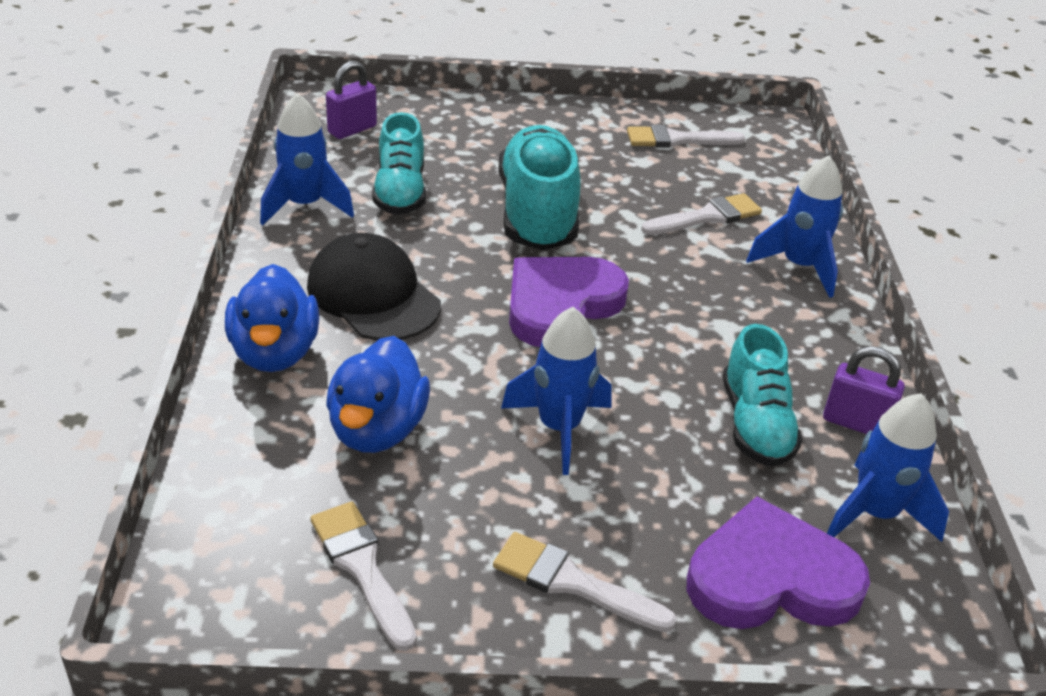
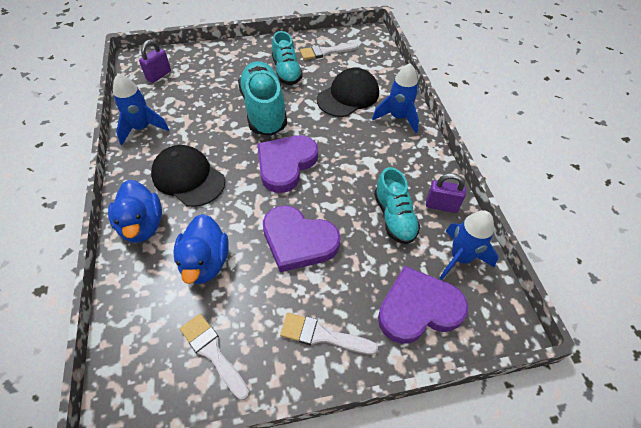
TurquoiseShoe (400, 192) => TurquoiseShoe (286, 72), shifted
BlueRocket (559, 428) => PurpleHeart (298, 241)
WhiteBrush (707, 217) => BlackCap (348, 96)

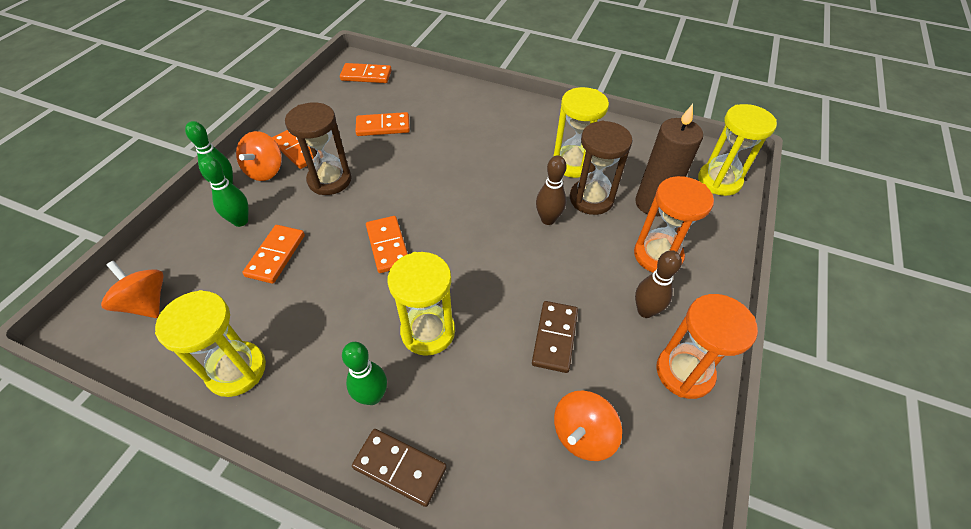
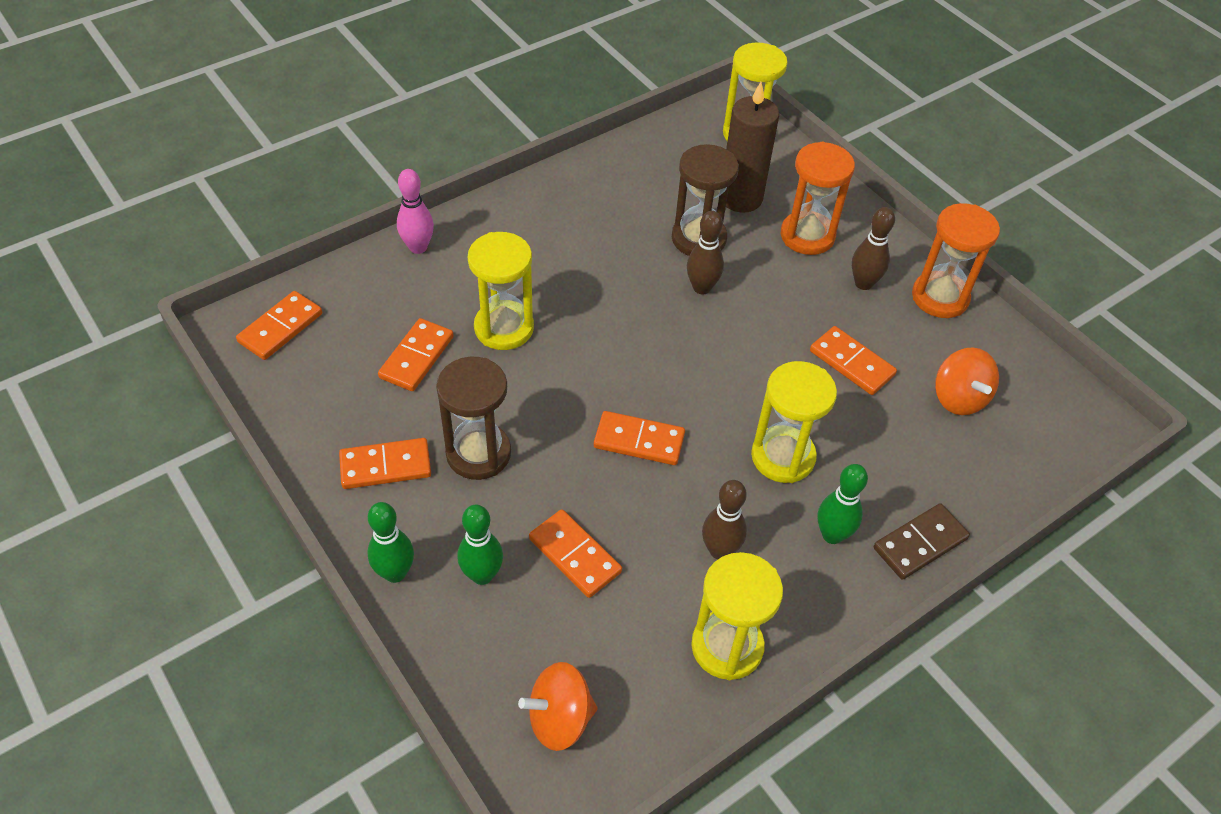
OrangeSpinningTop (265, 171) => nothing
BrownDomino (555, 337) => OrangeDomino (852, 363)
YellowHourglass (573, 163) => YellowHourglass (504, 328), shifted
nothing => PinkBowlingPin (418, 247)
nothing => BrownBowlingPin (719, 550)

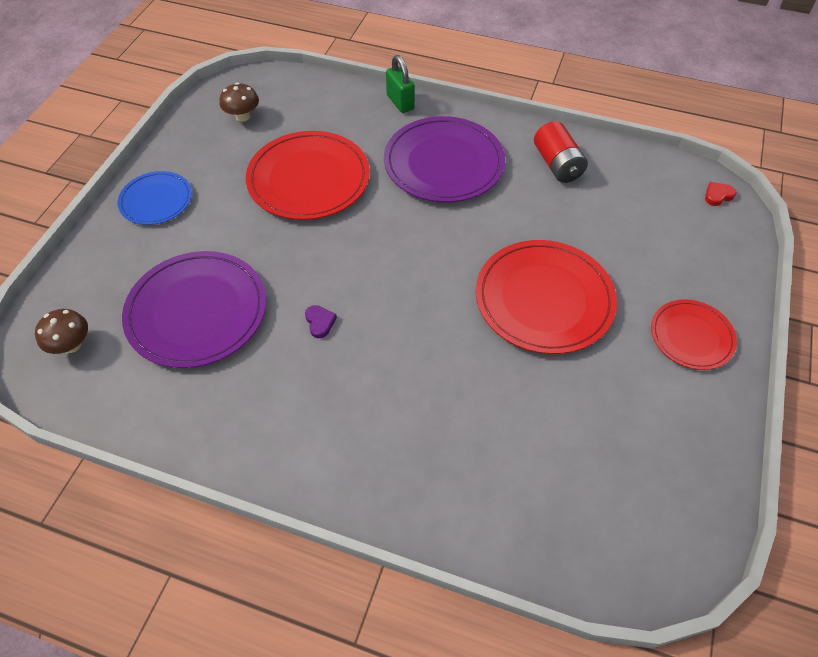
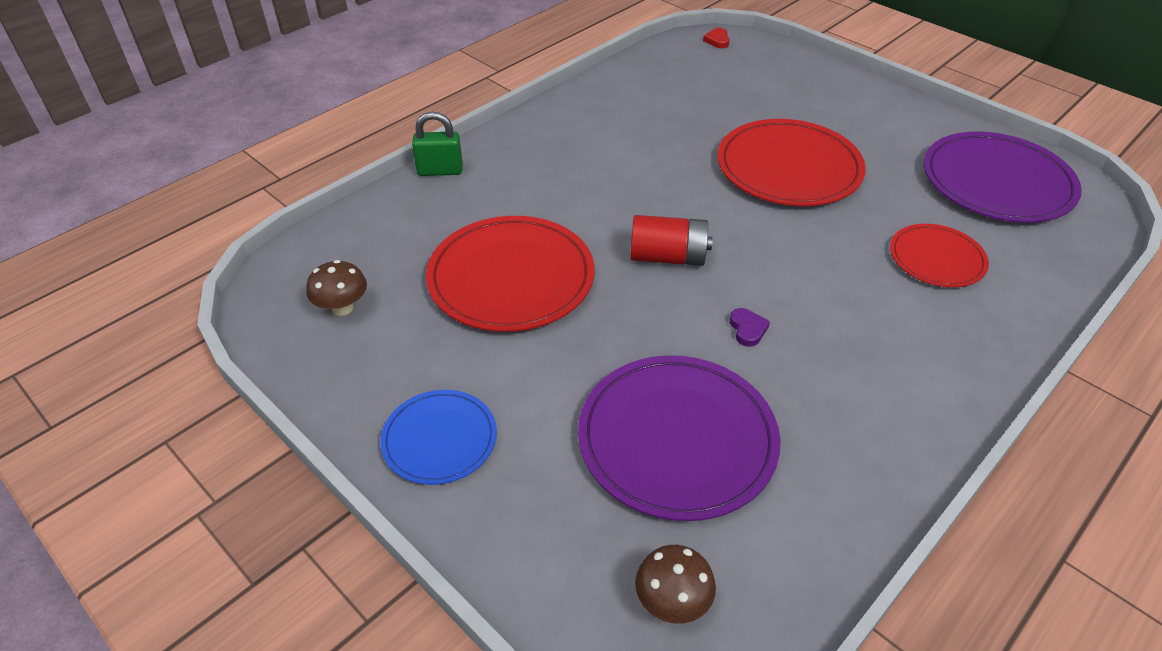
PurpleHeart (320, 322) => PurpleHeart (747, 329), 75 degrees clockwise
PurplePlate (444, 163) => PurplePlate (997, 182), shifted
RedBattery (557, 164) => RedBattery (668, 257), shifted
RedPlate (691, 336) => RedPlate (936, 259), shifted

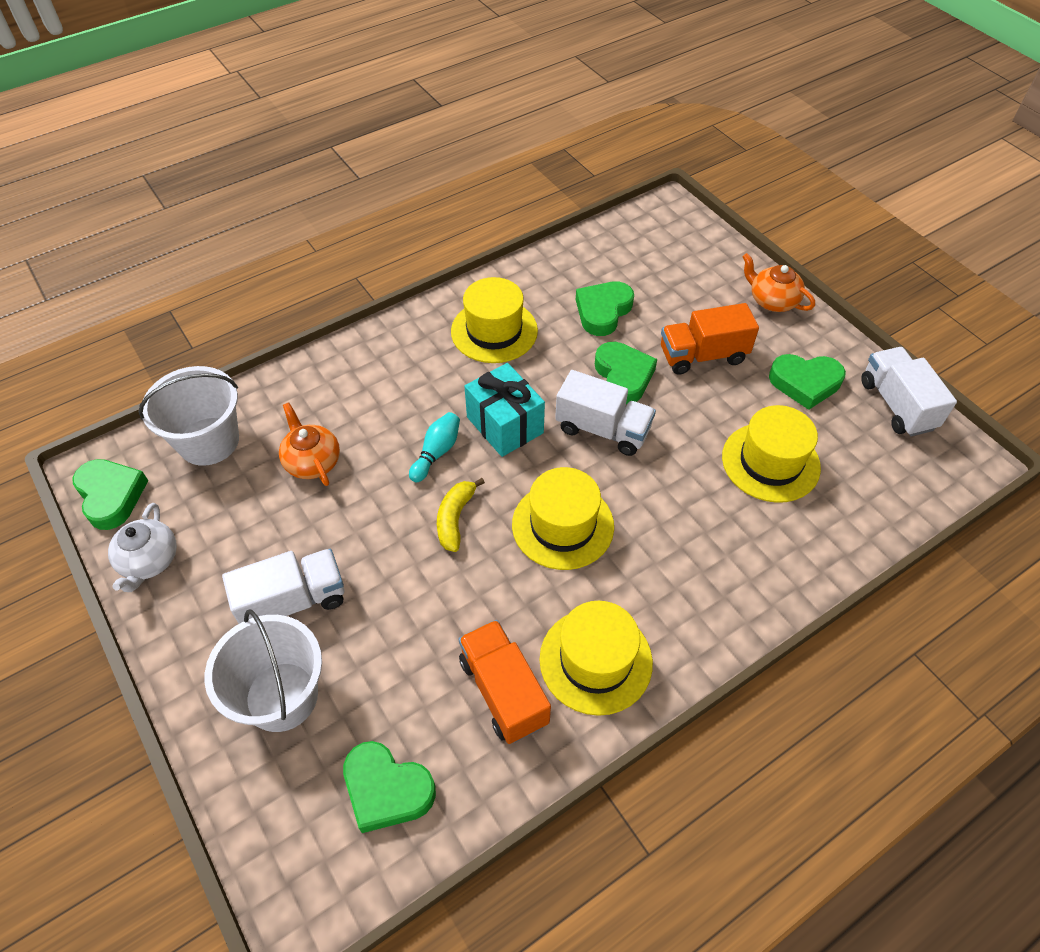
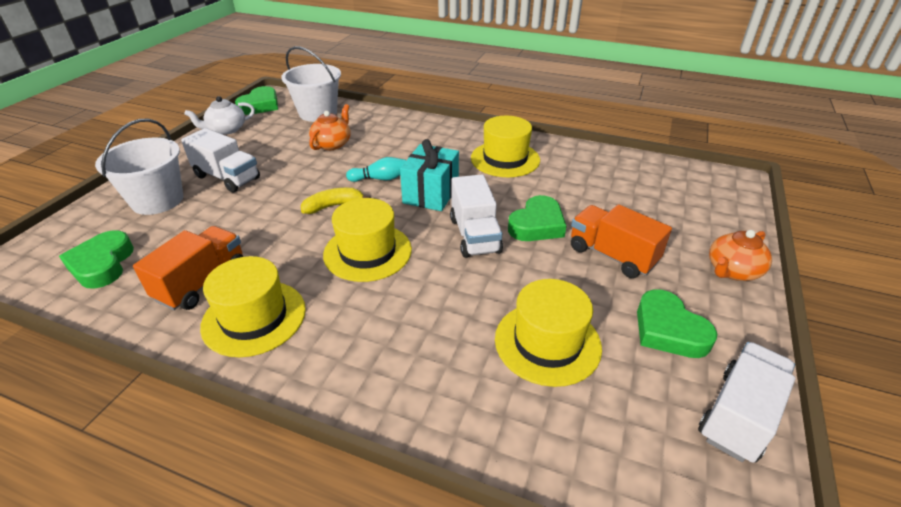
GreenHeart (603, 311) => nothing
OrangeTeapot (772, 300) => OrangeTeapot (732, 271), 135 degrees counterclockwise

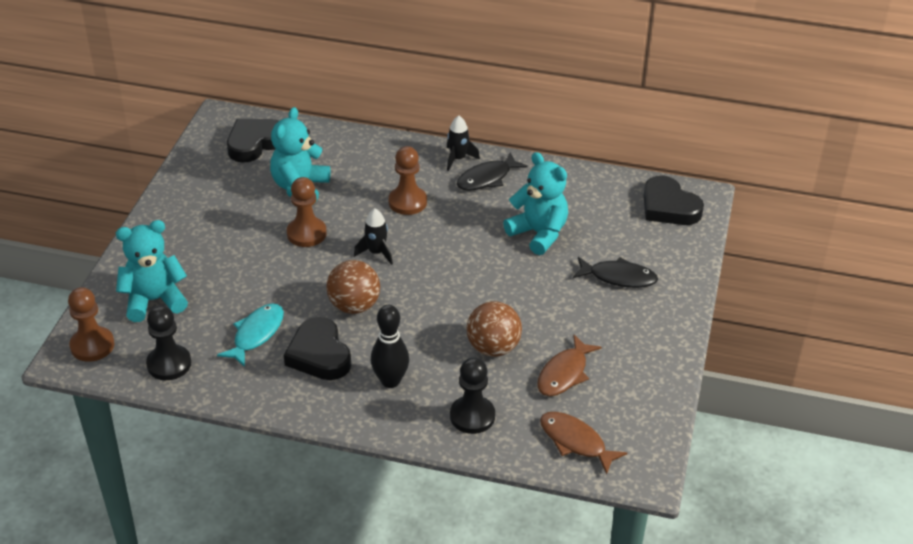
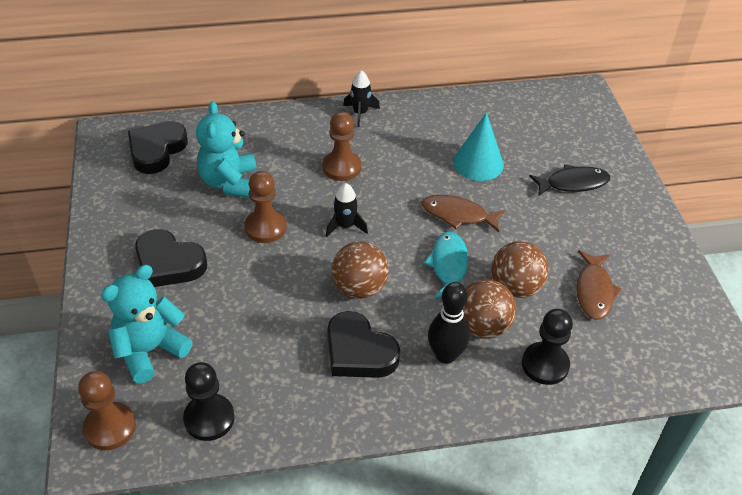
TurquoiseFish (256, 334) => TurquoiseFish (448, 266), shifted
BlackFish (487, 178) => nothing
TurquoiseTeddyBear (538, 233) => TurquoiseCone (478, 163)
BrownFish (575, 442) => BrownFish (458, 215), shifted
BlackHeart (669, 207) => BlackHeart (169, 263), shifted
nothing => BrownBall (483, 326)

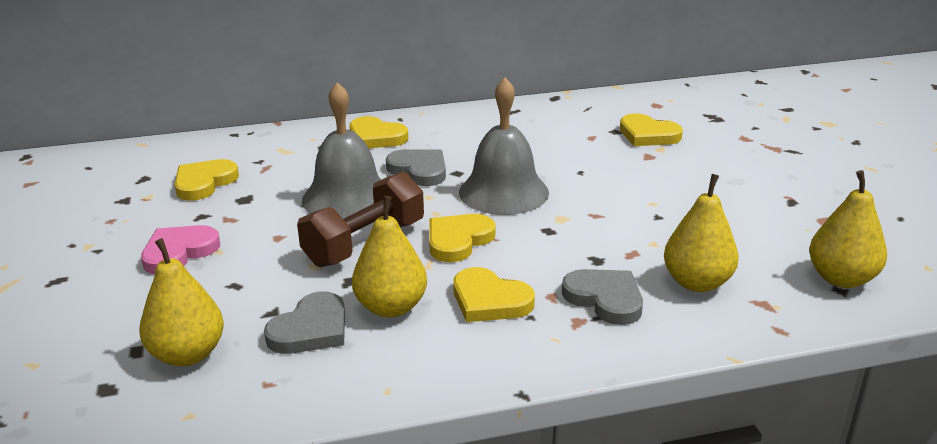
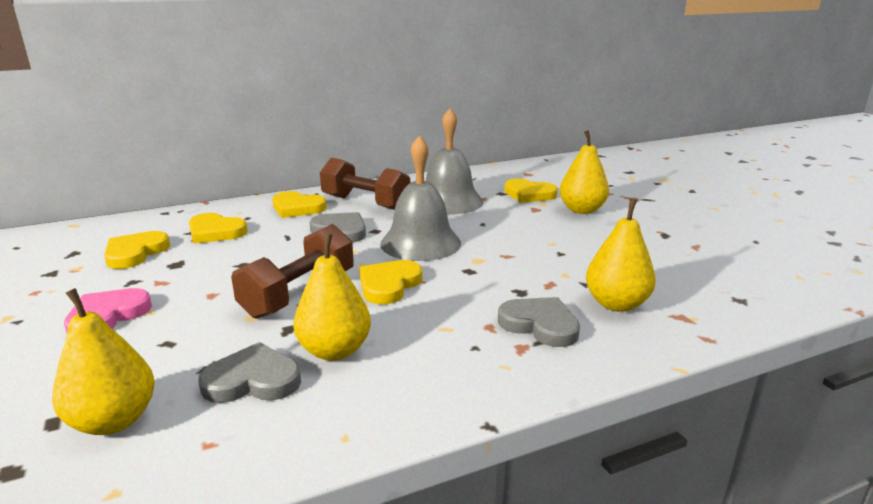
GreyHeart (311, 329) => GreyHeart (253, 380), 120 degrees counterclockwise
GreyBell (347, 197) => GreyBell (448, 201), shifted
YellowHeart (489, 300) => YellowHeart (215, 232), shifted
YellowPear (841, 279) => YellowPear (582, 210), shifted
nothing => BrownDumbbell (365, 203)

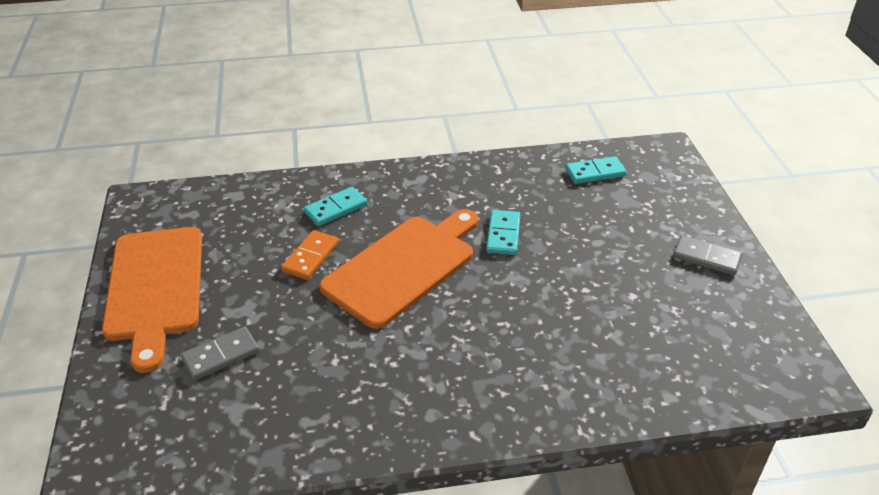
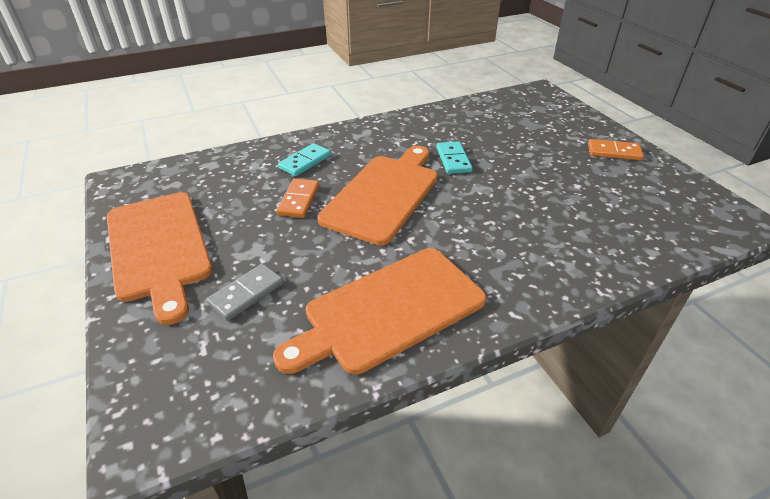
TurquoiseDomino (595, 172) => nothing
GreyDomino (706, 258) => OrangeDomino (614, 152)
nothing => OrangeCuttingBoard (389, 310)

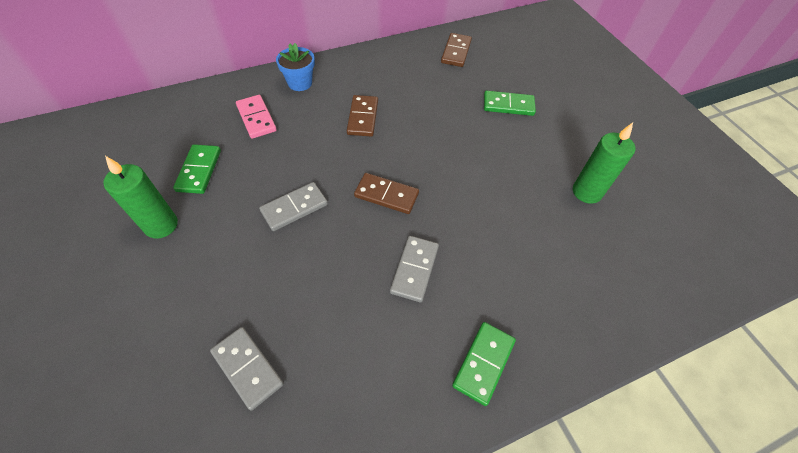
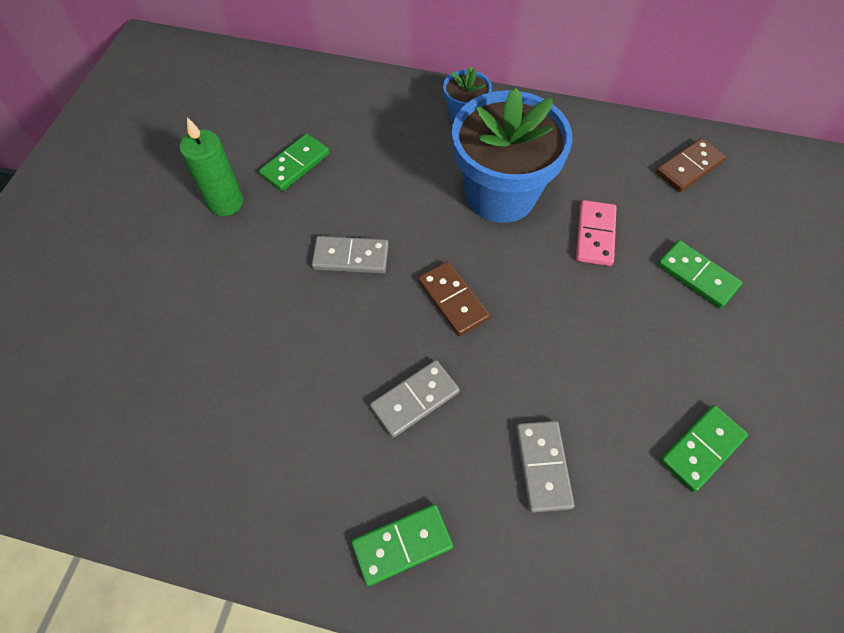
GreyDomino (248, 368) => GreyDomino (543, 466), shifted
PinkDomino (256, 118) => PinkDomino (595, 235), shifted
BrownDomino (363, 117) => BlueFlowerPot (500, 194)
GreenCandle (586, 192) => GreenDomino (701, 448)

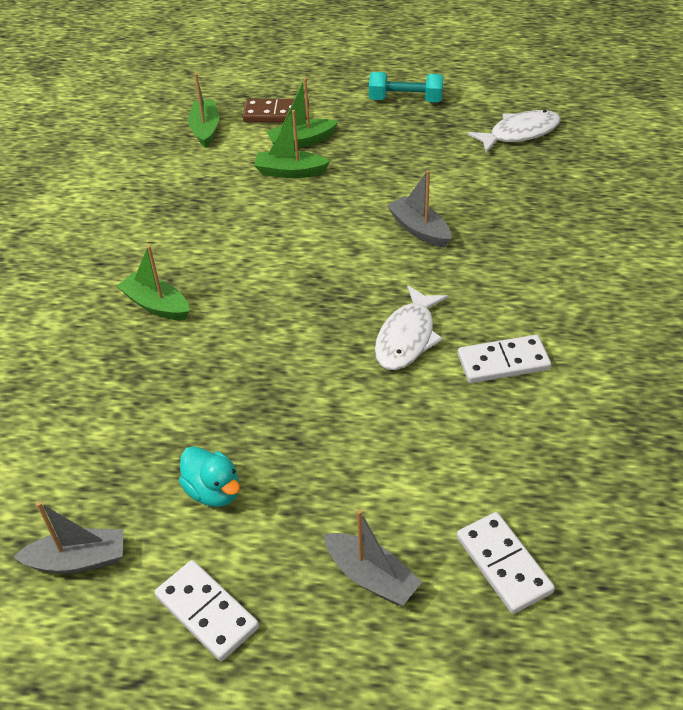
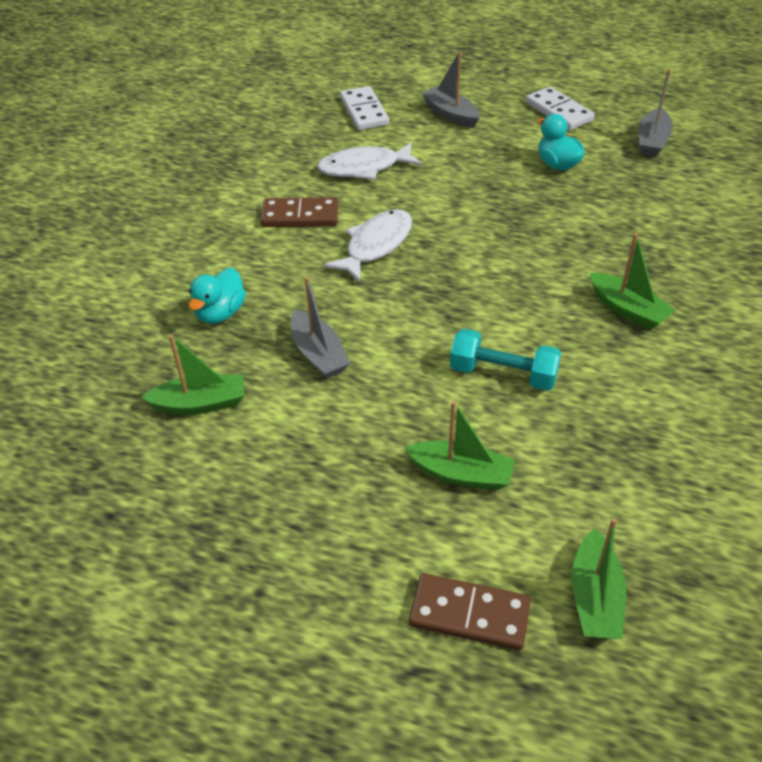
GreyBoat (78, 560) => GreyBoat (652, 141), 75 degrees counterclockwise
GreenBoat (301, 141) => GreenBoat (200, 403), shifted
TurquoiseDumbbell (405, 100) => TurquoiseDumbbell (503, 374), shifted
WhiteDomino (503, 362) => BrownDomino (300, 216)
WhiteFish (519, 133) => WhiteFish (364, 168), shifted
nothing => TurquoiseDuck (220, 313)

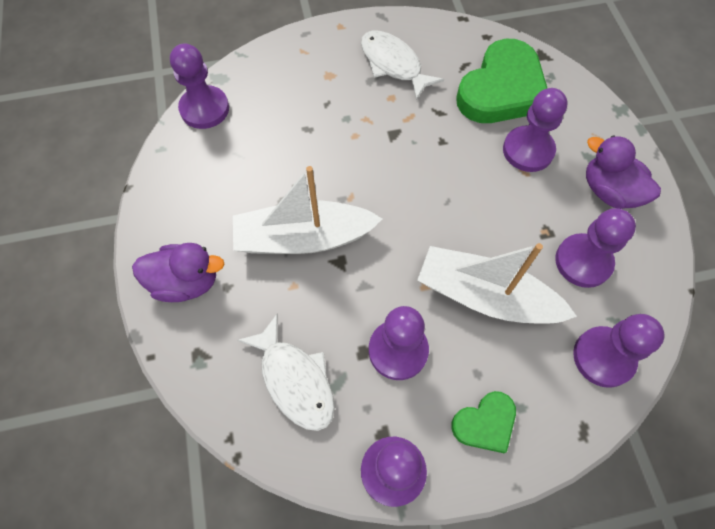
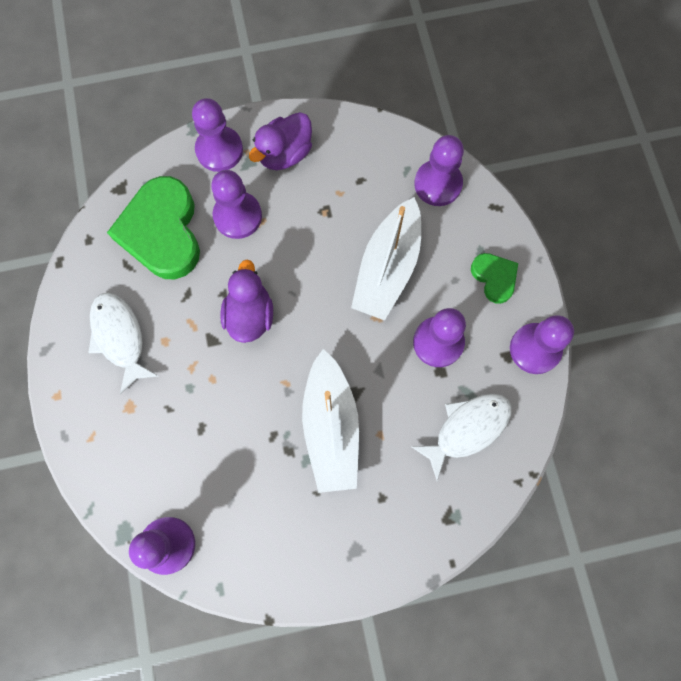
PurpleDuck (186, 282) => PurpleDuck (250, 315), shifted
WhiteFish (393, 64) => WhiteFish (120, 338), 105 degrees clockwise
GreenHeart (502, 89) => GreenHeart (162, 232), 135 degrees counterclockwise
PurplePawn (583, 261) => PurplePawn (219, 150), shifted

